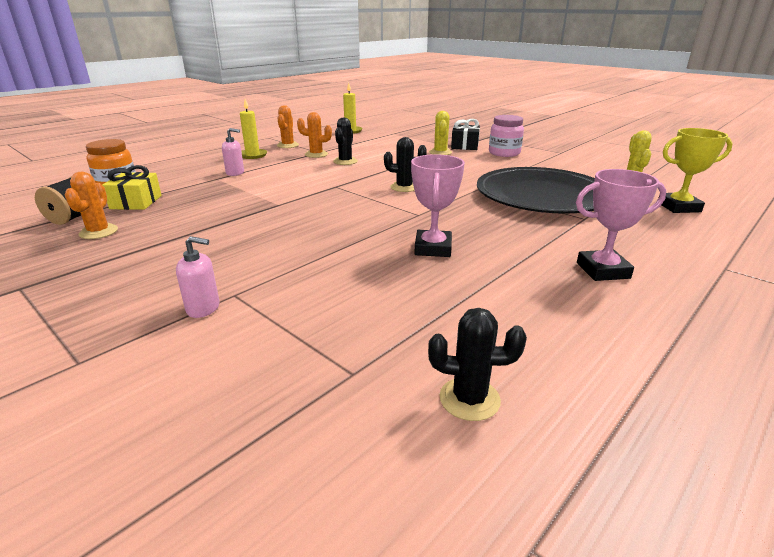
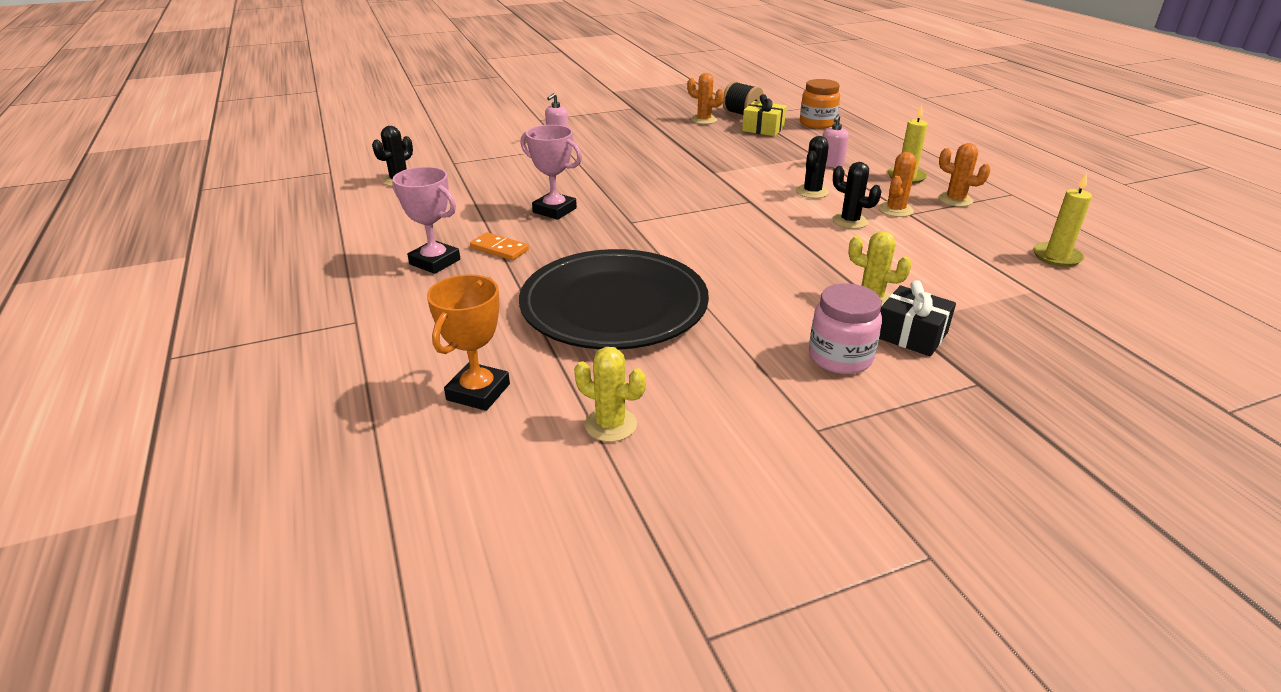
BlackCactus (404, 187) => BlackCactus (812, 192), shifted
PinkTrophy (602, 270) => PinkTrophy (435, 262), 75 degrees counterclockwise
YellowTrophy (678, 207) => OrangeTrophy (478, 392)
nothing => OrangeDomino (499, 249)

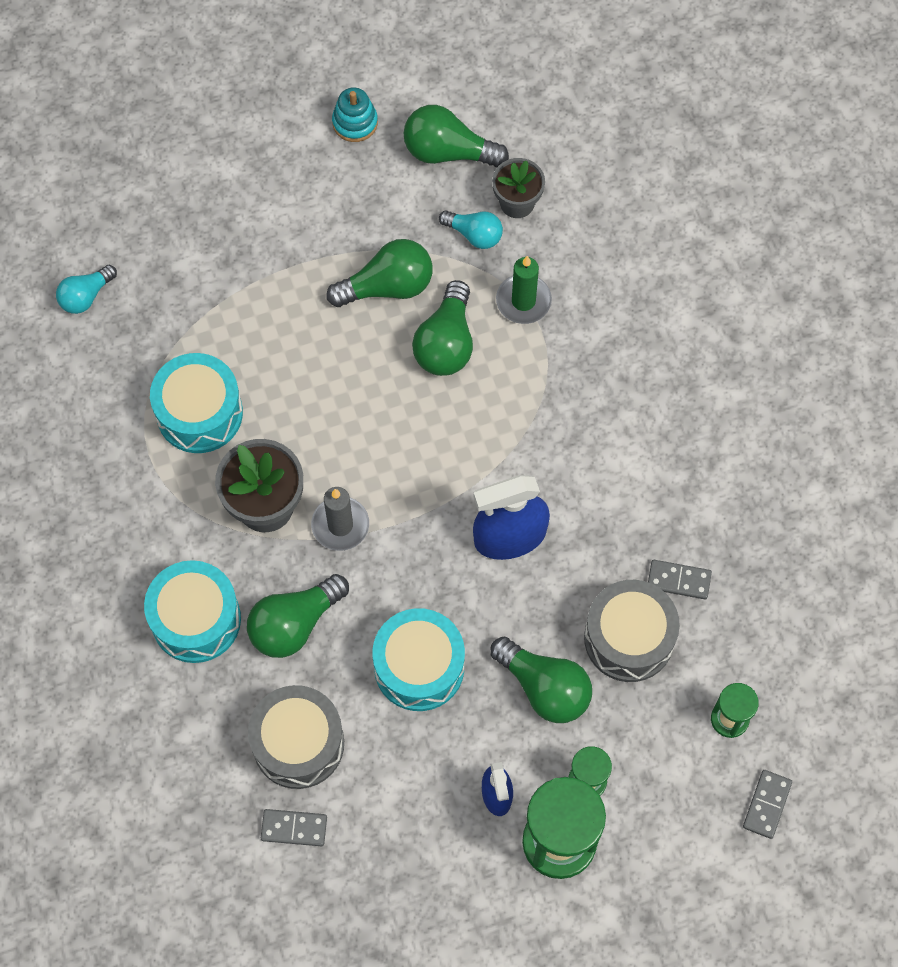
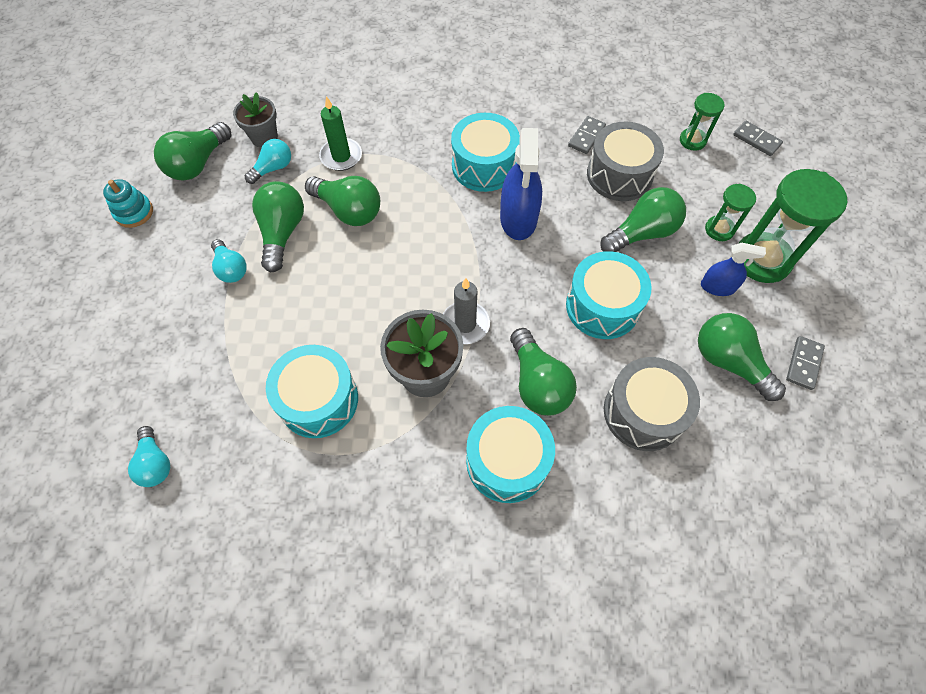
GreyDomino (294, 828) => GreyDomino (804, 364), shifted
nothing => TurquoiseLightBulb (231, 269)
nothing => TurquoiseDrum (484, 166)
nothing => GreenLightBulb (728, 362)

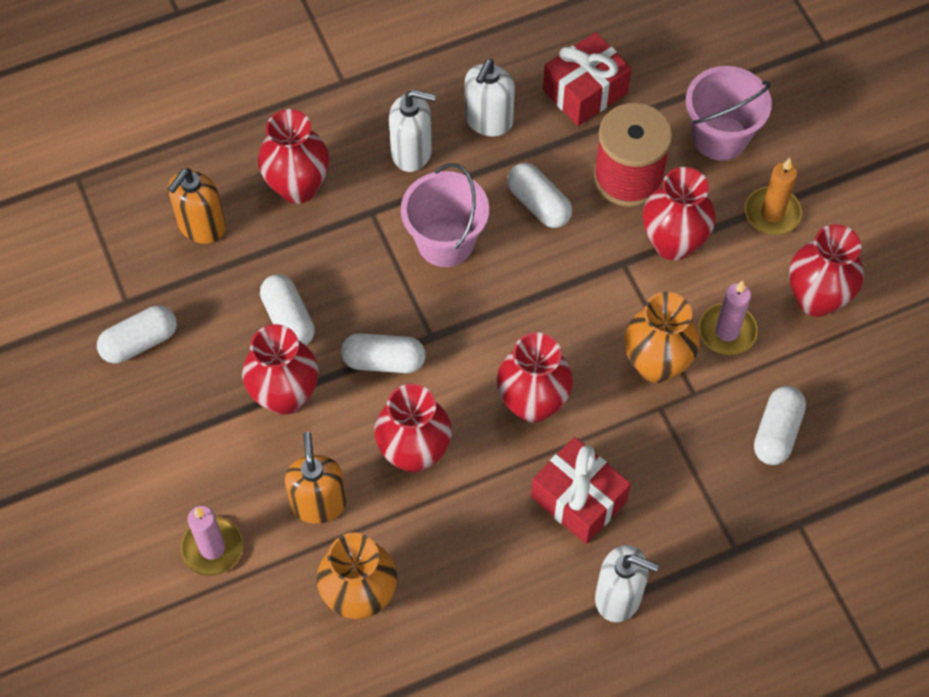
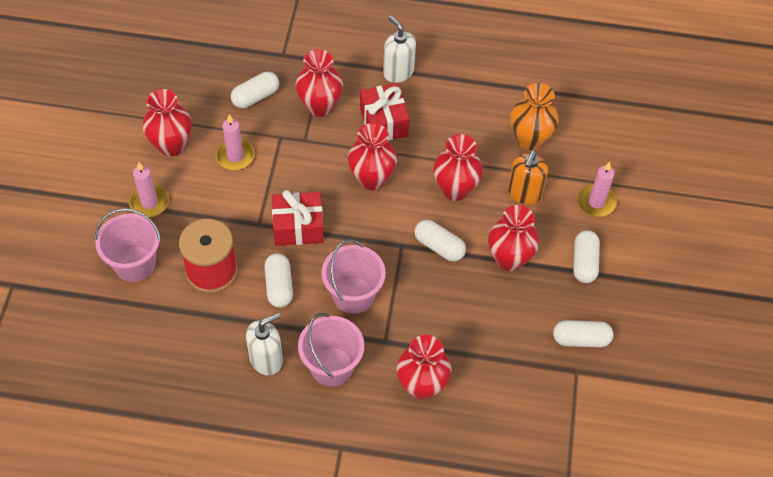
OrangeSoapDispenser (201, 226) => nothing
WhiteCapsule (288, 319) => WhiteCapsule (584, 262), shifted
WhiteSoapDispenser (412, 152) => PinkBucket (331, 366)
RedGift (585, 91) => RedGift (298, 227), shifted
OrangeVase (656, 364) => nothing
RedVase (673, 243) => RedVase (320, 106), shifted
OrangeCandle (772, 213) => PinkCandle (149, 203)

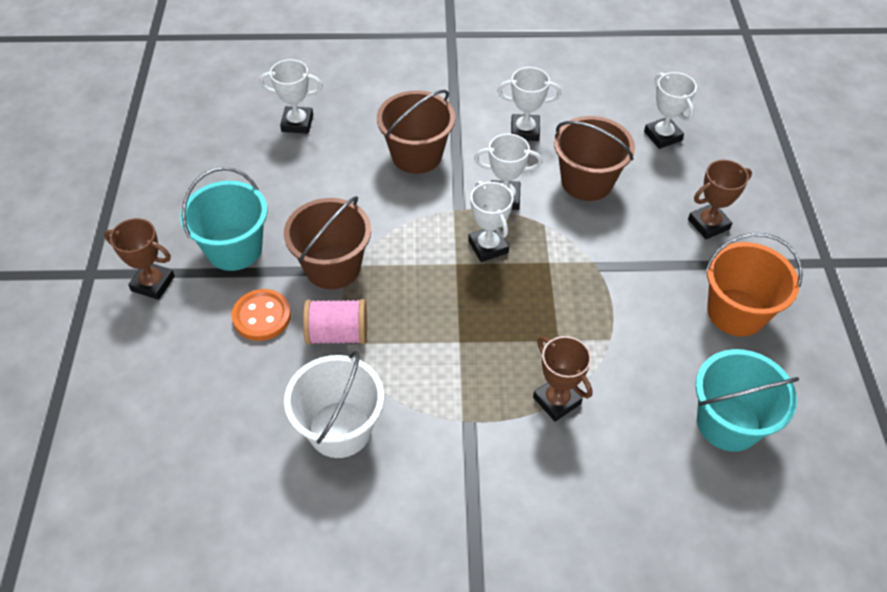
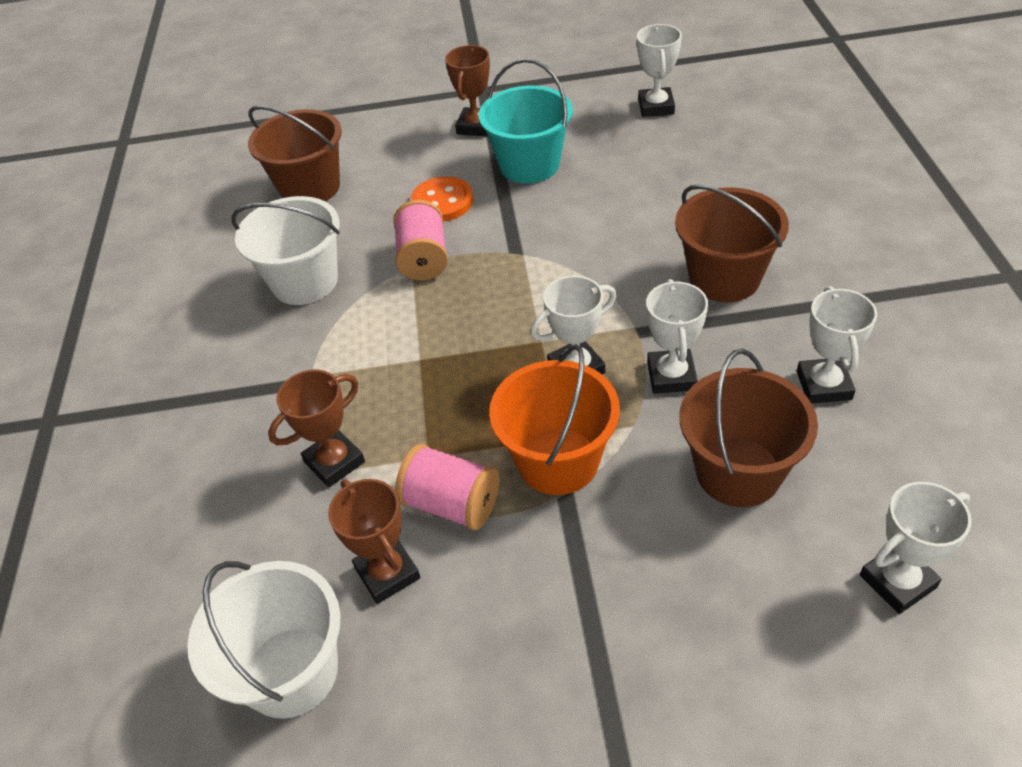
WhiteTrophy (297, 123) => WhiteTrophy (656, 107), shifted
BrownBucket (333, 267) => BrownBucket (310, 188), shifted
BrownTrophy (708, 224) => BrownTrophy (387, 573), shifted
TurquoiseBucket (728, 423) => WhiteBucket (291, 671)
OrangeBucket (736, 312) => OrangeBucket (558, 461), shifted
nothing => PinkSpool (451, 504)

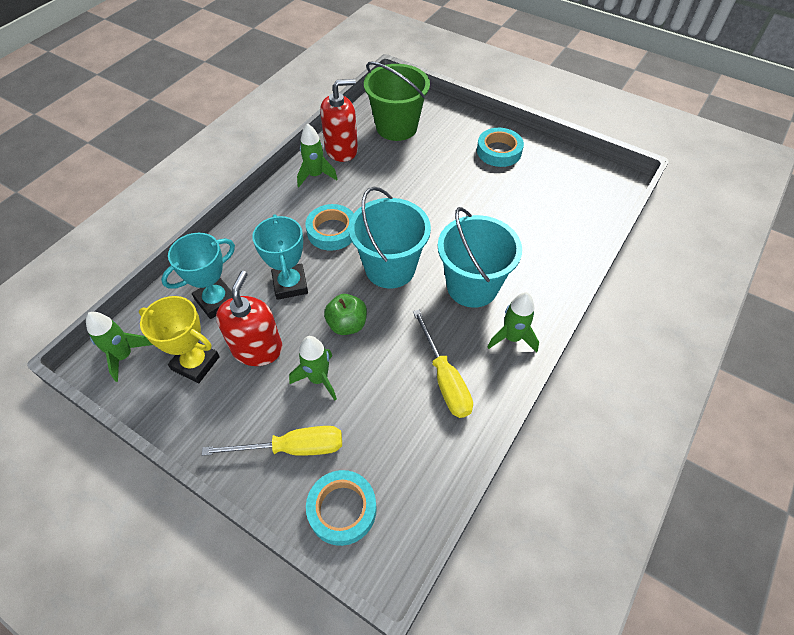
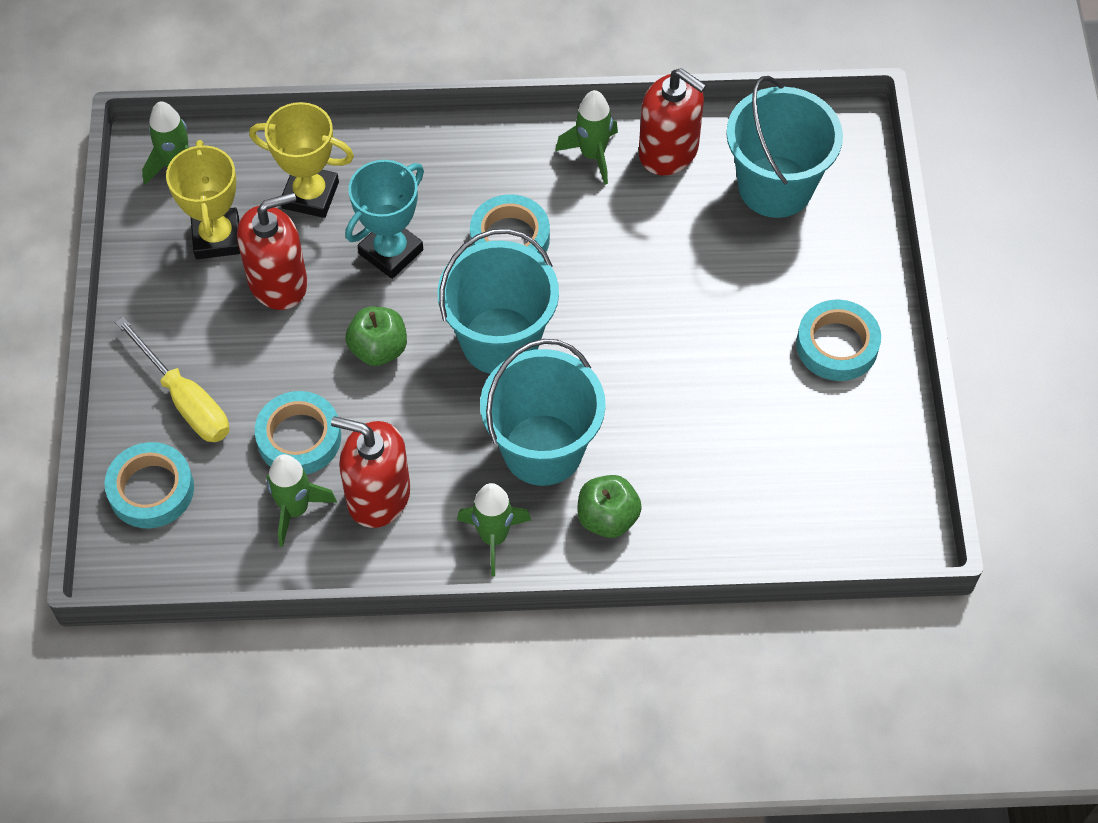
TurquoiseTrophy (216, 301) => YellowTrophy (310, 195)
GreenRocket (318, 379) => GreenRocket (295, 509), shifted
GreenBucket (396, 127) => TurquoiseBucket (775, 187)
YellowScrewdriver (444, 379) => RedSoapDispenser (378, 496)
nothing => TurquoiseTape (299, 438)
nothing => GreenApple (607, 518)

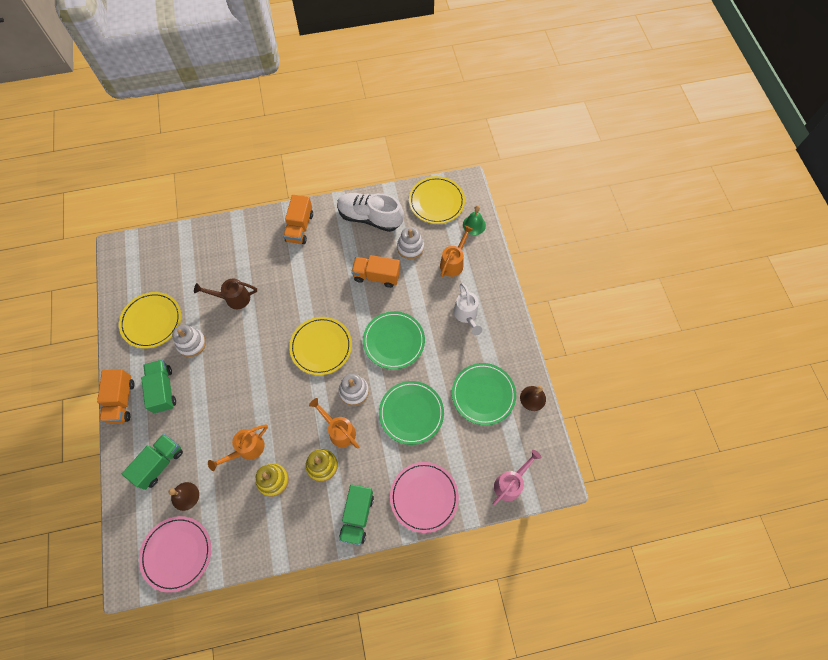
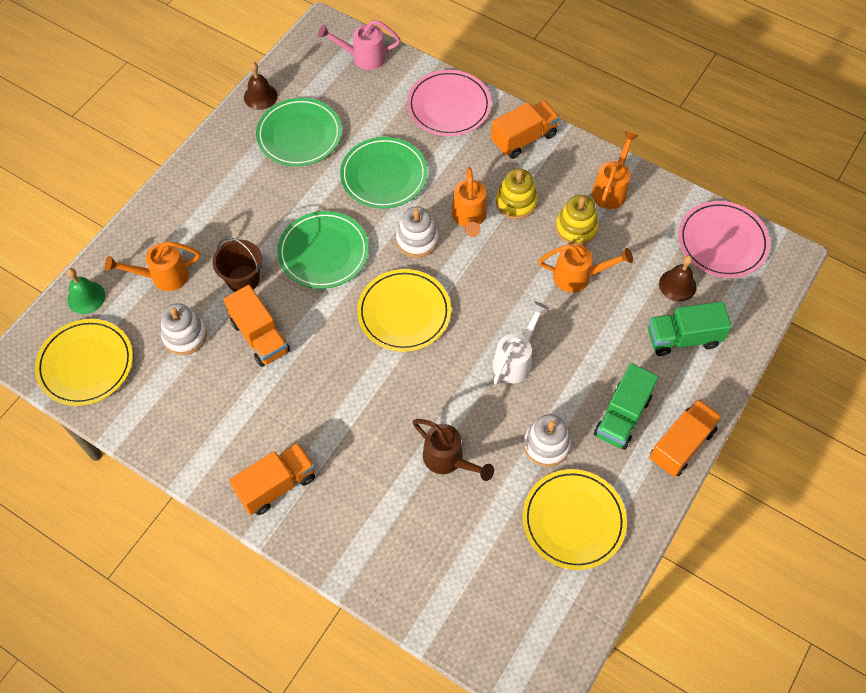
WhiteShoe (370, 218) => nothing
GreenTruck (357, 516) => OrangeTruck (523, 139)
WhiteWateringCan (466, 315) => WhiteWateringCan (515, 360), shifted
nothing => BrownBucket (243, 279)
nothing => OrangeWateringCan (611, 189)

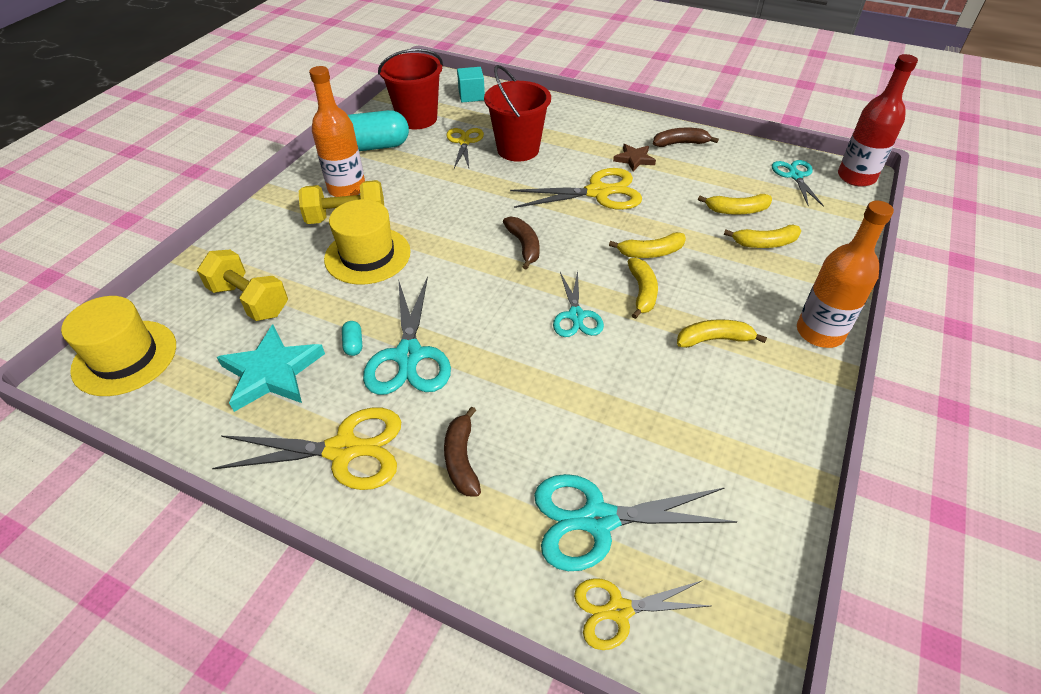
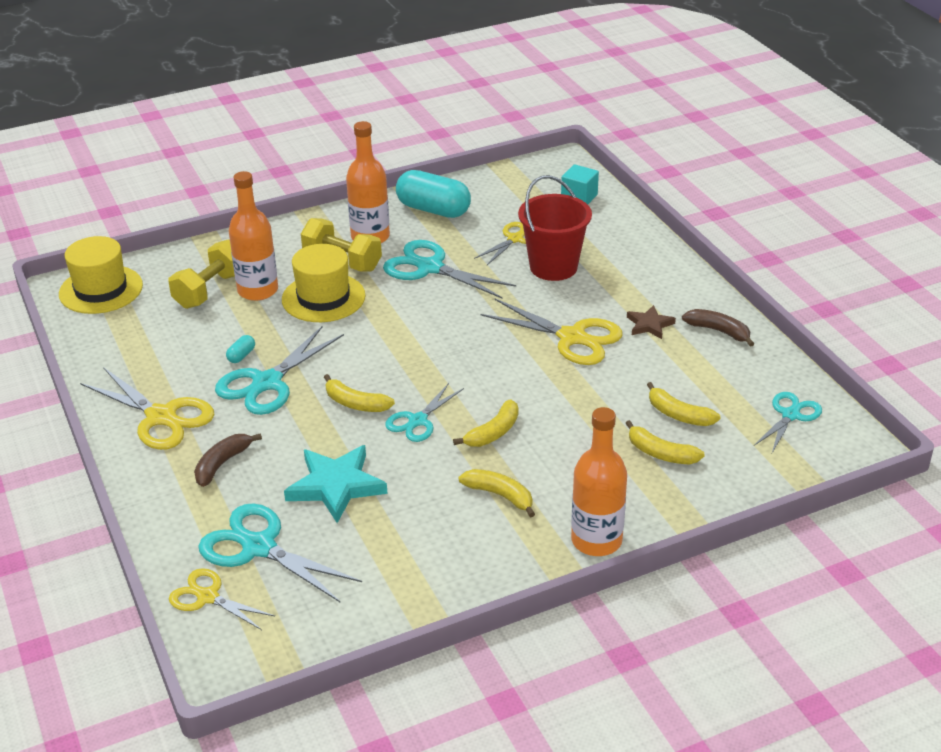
YellowDumbbell (249, 300) => YellowDumbbell (210, 290), 45 degrees clockwise
TurquoiseStar (272, 372) => TurquoiseStar (336, 486), shifted
RedBucket (417, 119) => nothing
BrownBanana (524, 246) => nothing
YellowBanana (651, 252) => YellowBanana (356, 404), shifted
RedBottle (856, 177) => nothing
nothing => OrangeBottle (258, 290)
nothing => TurquoiseScissors (430, 268)

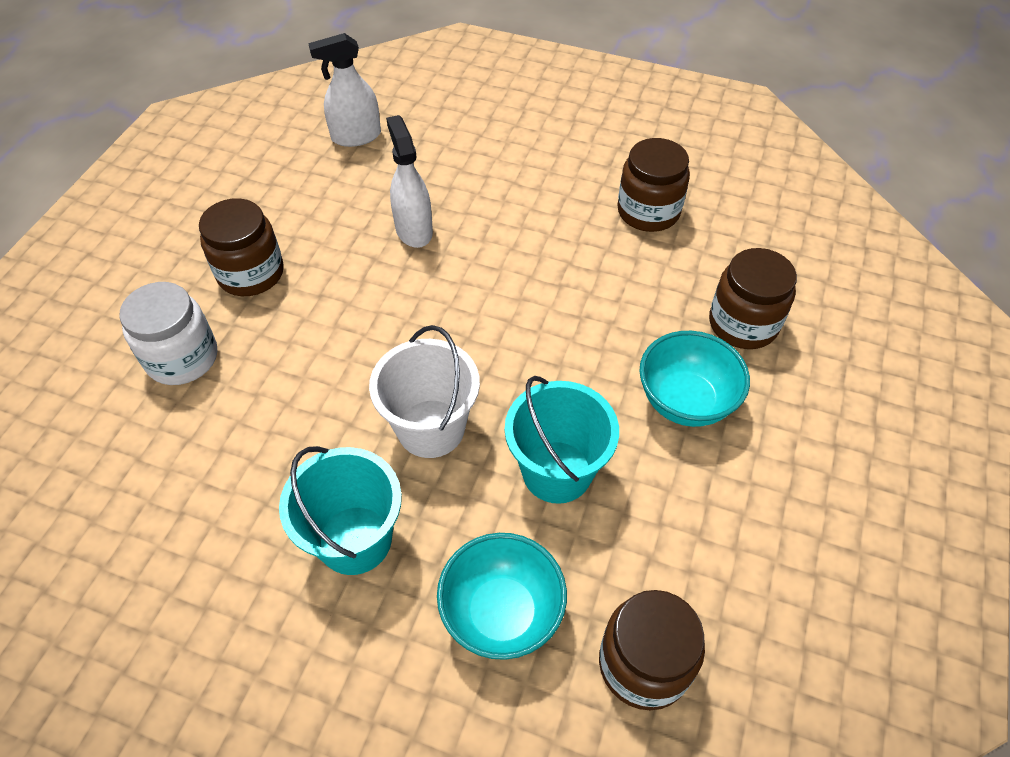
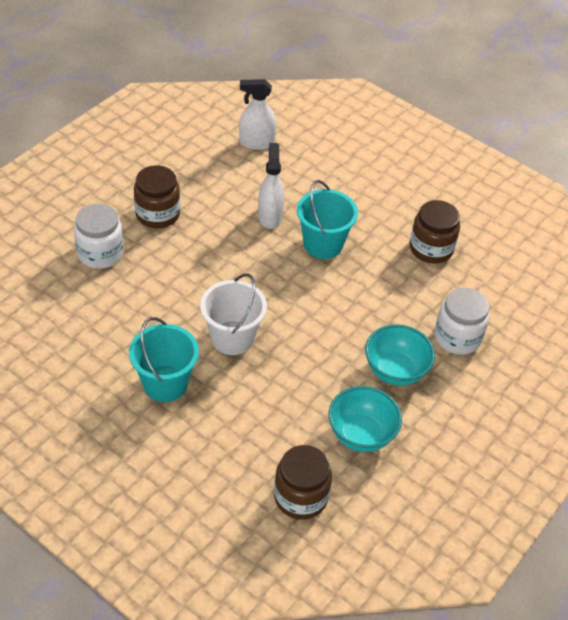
TurquoiseBowl (502, 613) => TurquoiseBowl (361, 434), shifted
TurquoiseBucket (557, 472) => TurquoiseBucket (323, 244), shifted
BrownJar (743, 324) => WhiteJar (457, 337)

